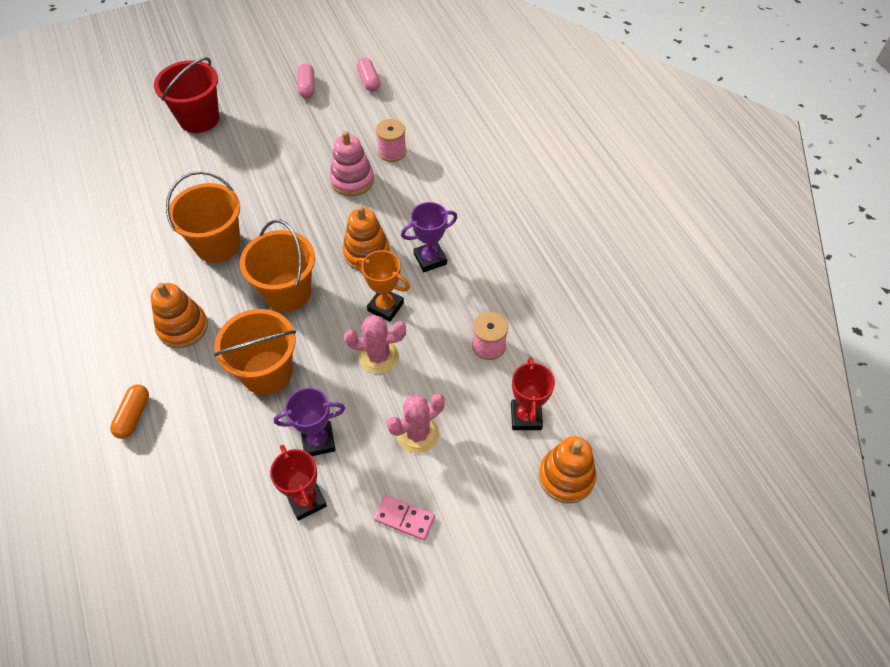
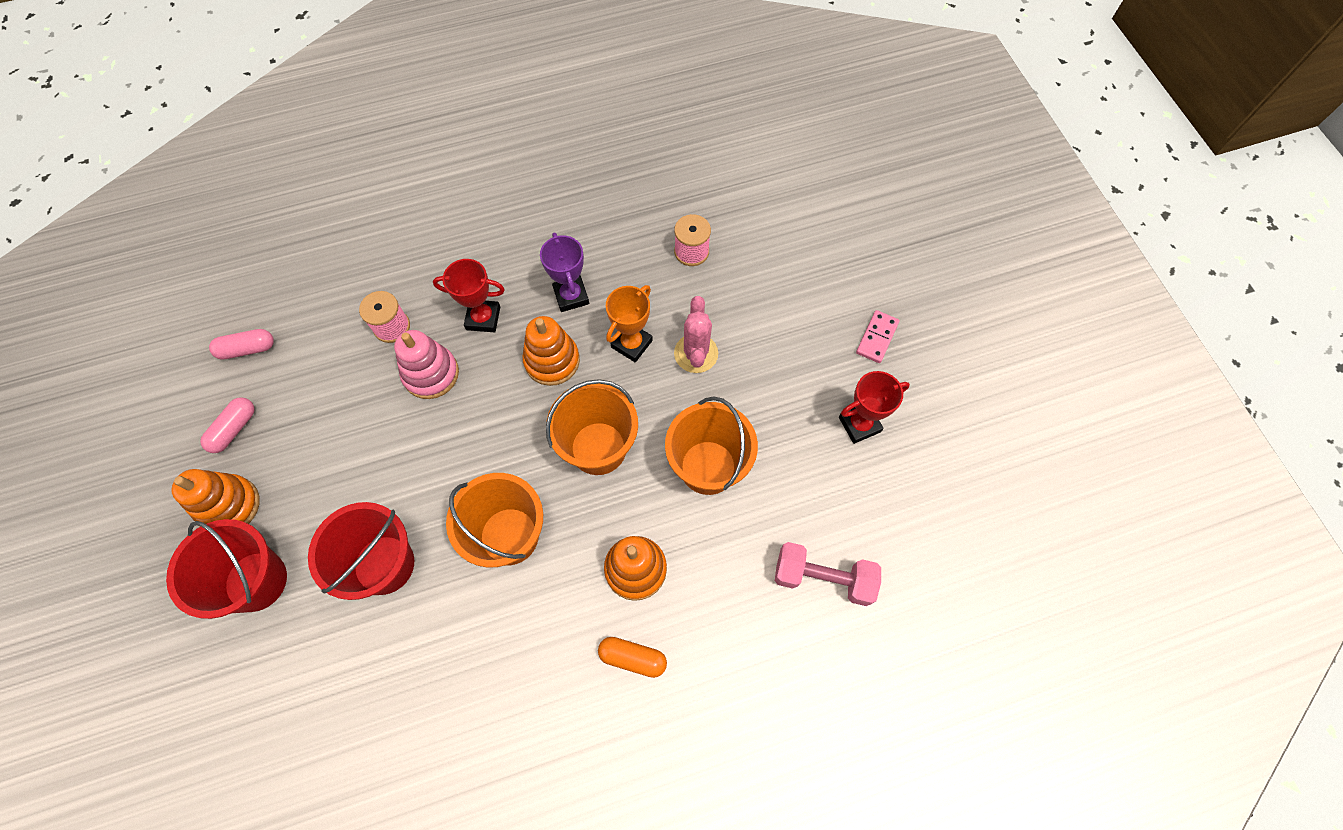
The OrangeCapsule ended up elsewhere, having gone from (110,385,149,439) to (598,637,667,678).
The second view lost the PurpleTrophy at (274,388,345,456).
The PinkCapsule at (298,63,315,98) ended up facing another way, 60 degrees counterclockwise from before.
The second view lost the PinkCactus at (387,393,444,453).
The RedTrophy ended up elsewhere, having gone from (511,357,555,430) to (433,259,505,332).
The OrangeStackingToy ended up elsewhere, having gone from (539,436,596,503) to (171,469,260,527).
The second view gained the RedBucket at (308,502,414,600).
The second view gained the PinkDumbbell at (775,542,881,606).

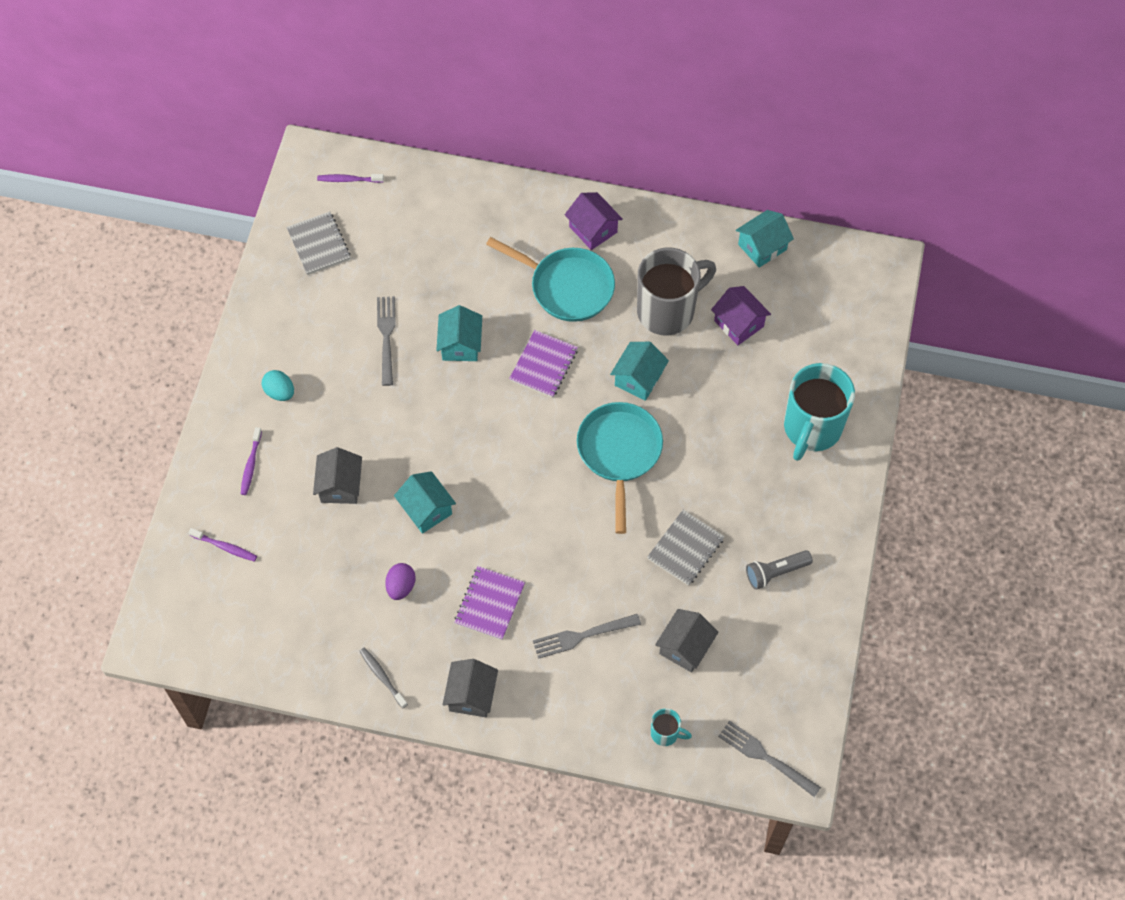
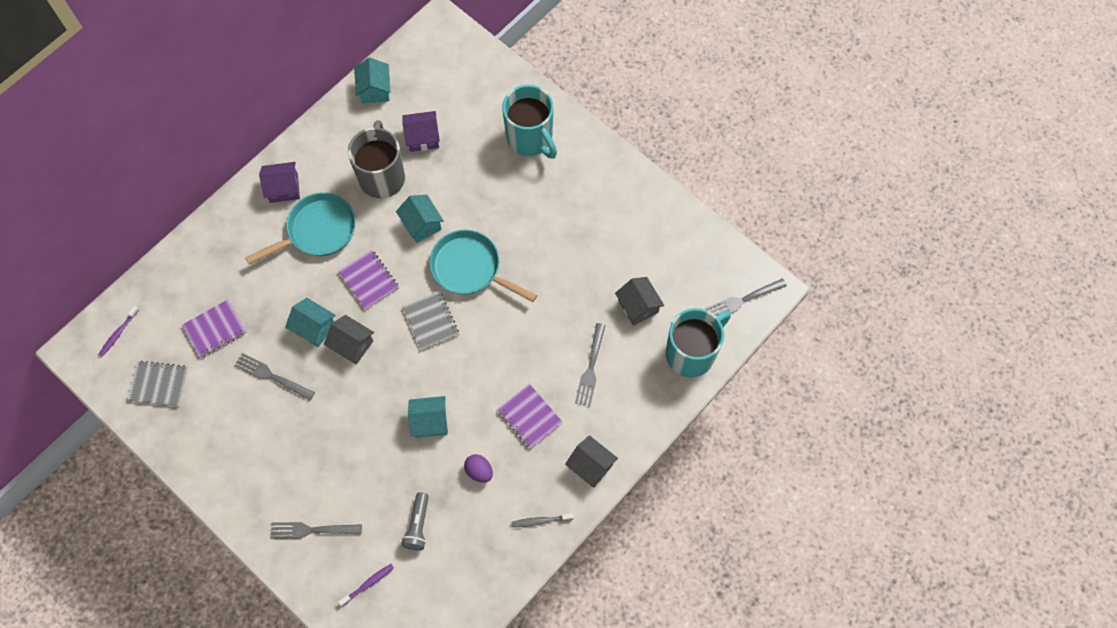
Where the PurpleToothbrush stood at (241,427,262,495), the GreyFork came to stand at (270,522,362,539).
The second view lost the TurquoiseEgg at (262,370,294,401).
The GreyHouse ended up elsewhere, having gone from (313,447,362,504) to (324,315,374,365).
The GreyNotebook ended up elsewhere, having gone from (647,510,725,586) to (402,291,459,350).
The size of the TurquoiseMug at (651,708,692,746) changed by a factor of 2.30.
The GreyFlashlight ended up elsewhere, having gone from (746,550,813,590) to (401,492,429,550).
The second view gained the PurpleNotebook at (182,300,247,358).

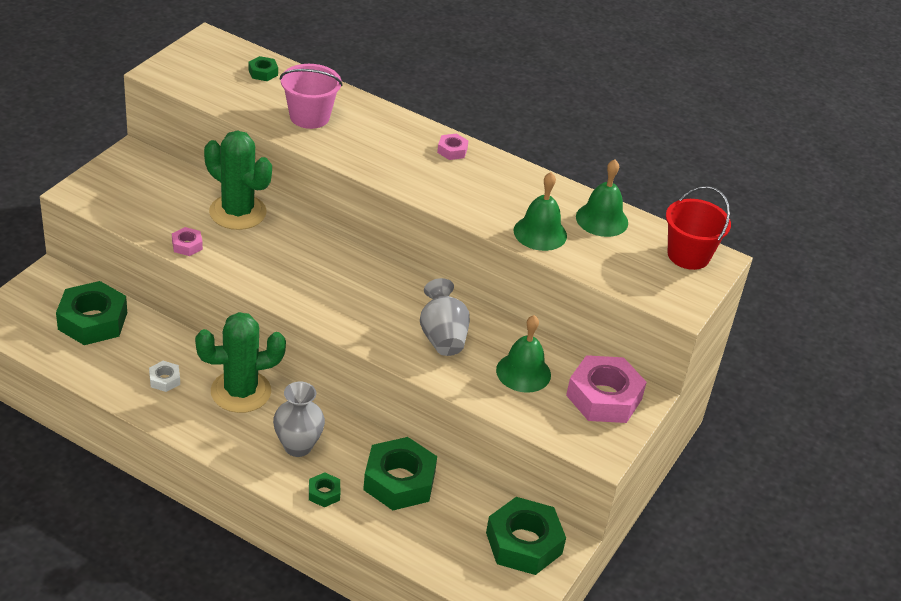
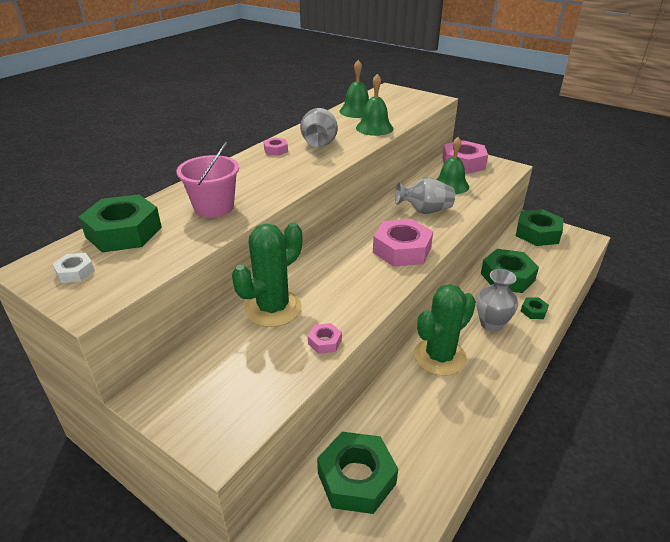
The WhiteNut ended up elsewhere, having gone from (149,361,180,392) to (52,253,95,283).
The GreenCactus at (195,312,286,413) ended up facing another way, 60 degrees clockwise from before.
The size of the GreenNut at (248,56,278,81) changed by a factor of 2.18.
The second view lost the RedBucket at (666,186,731,270).
The second view gained the GreyVase at (300,108,338,148).
The second view gained the PinkNut at (373,219,433,267).

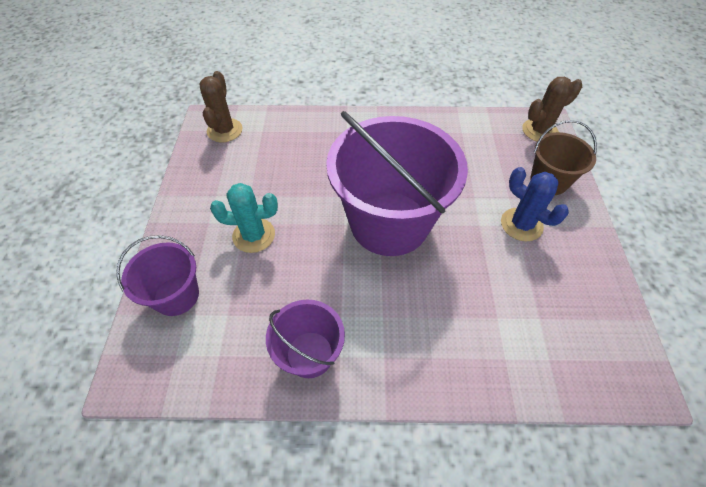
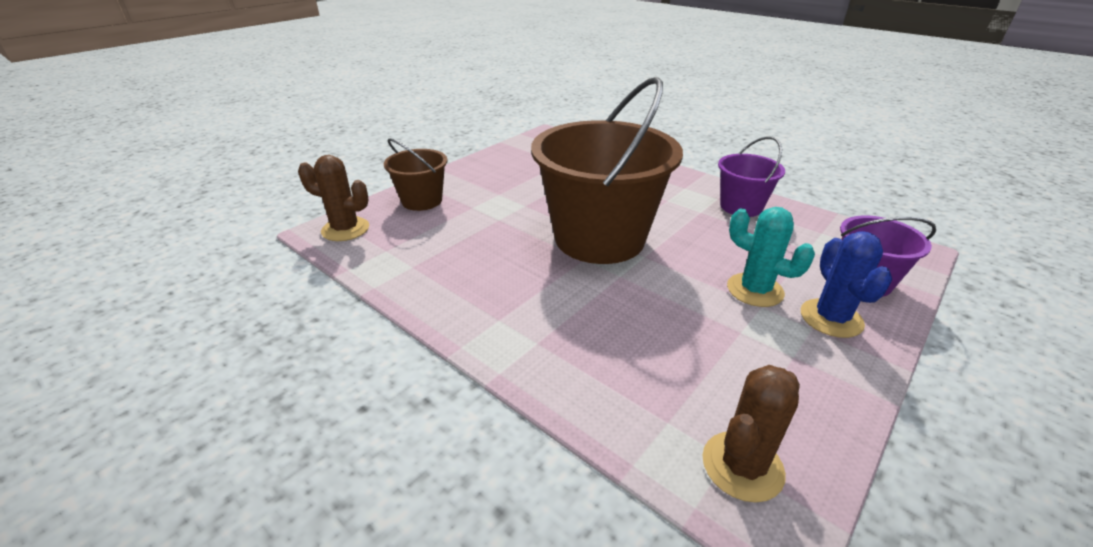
What was the PurpleBucket at (326,111,468,256) turned into the BrownBucket at (531,77,683,264).
The BlueCactus ended up elsewhere, having gone from (501,167,569,241) to (801,231,892,338).

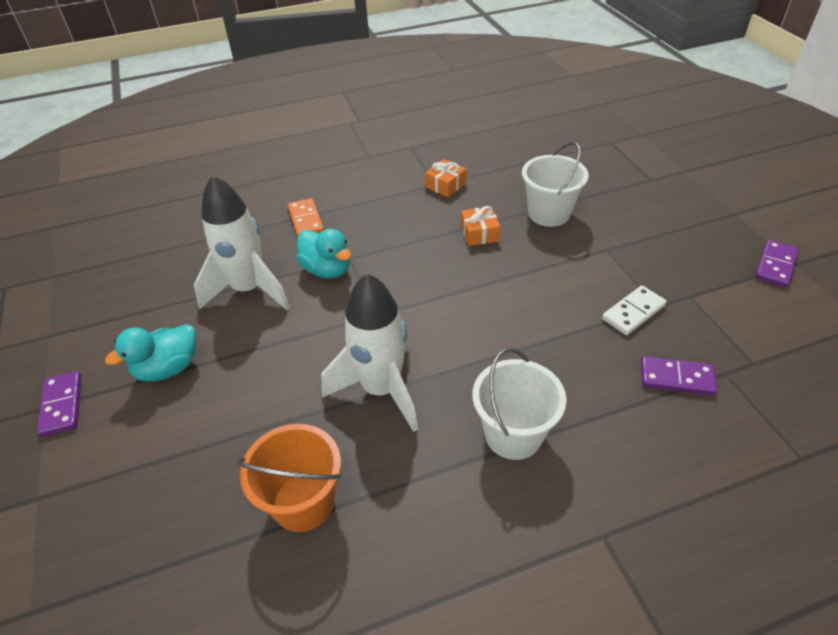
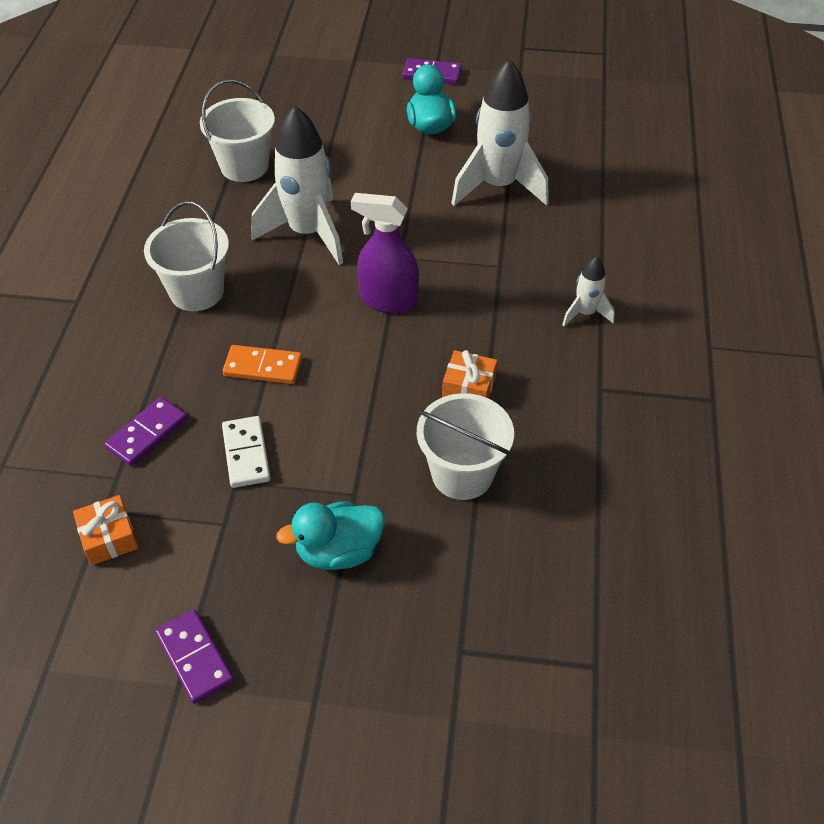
What was the OrangeBucket at (237,424,341,532) turned into the WhiteBucket at (200,80,275,182).
The OrangeDomino ended up elsewhere, having gone from (288,198,324,237) to (223,345,302,384).
The TurquoiseDuck ended up elsewhere, having gone from (296,229,352,279) to (276,501,385,570).
The OrangeGift ended up elsewhere, having gone from (425,159,467,197) to (73,495,138,565).
The second view gained the PurpleSprayBottle at (351,193,419,313).
The second view gained the WhiteRocket at (562,256,615,326).

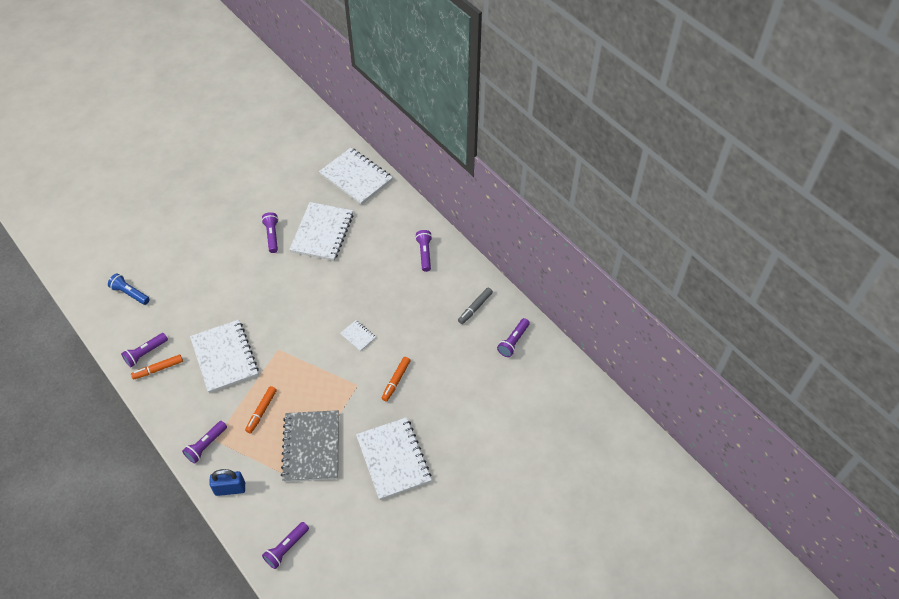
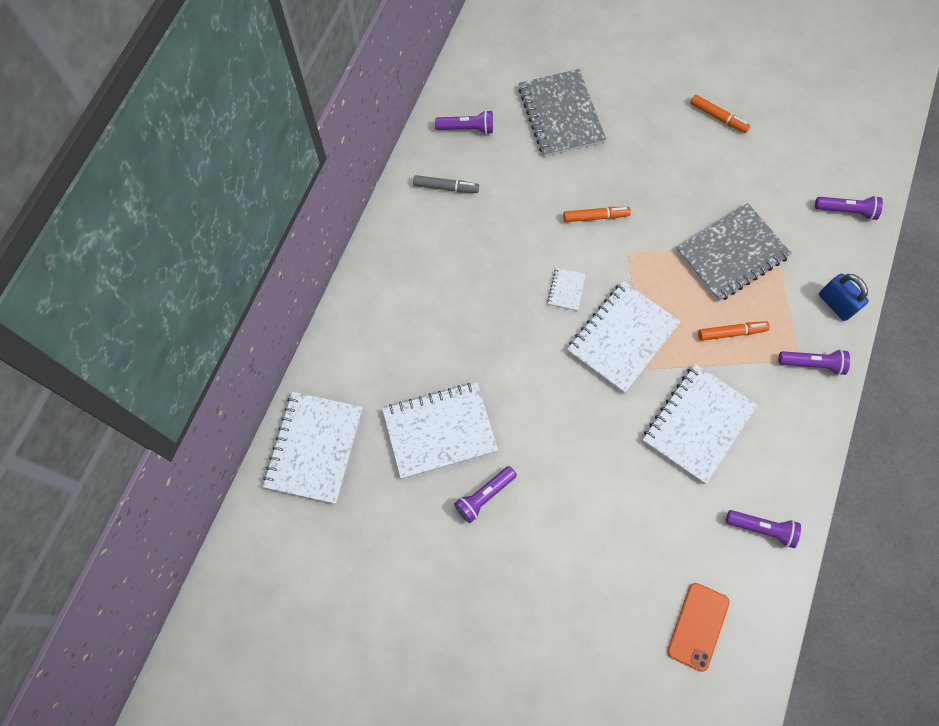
Where the BlueFlashlight stood at (108,273,150,305), the OrangePhone came to stand at (667,583,730,672).
The OrangeMarker ended up elsewhere, having gone from (131,354,183,380) to (690,94,750,133).
The WhiteNotebook ended up elsewhere, having gone from (356,417,432,500) to (567,281,681,393).
The second view lost the PurpleFlashlight at (415,230,432,272).
The second view gained the GreyNotebook at (518,69,606,157).

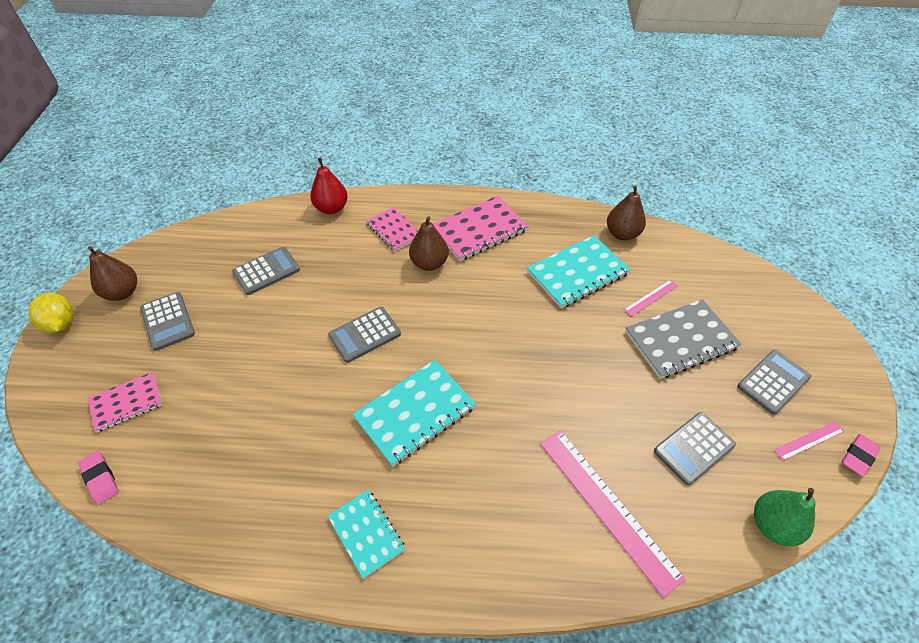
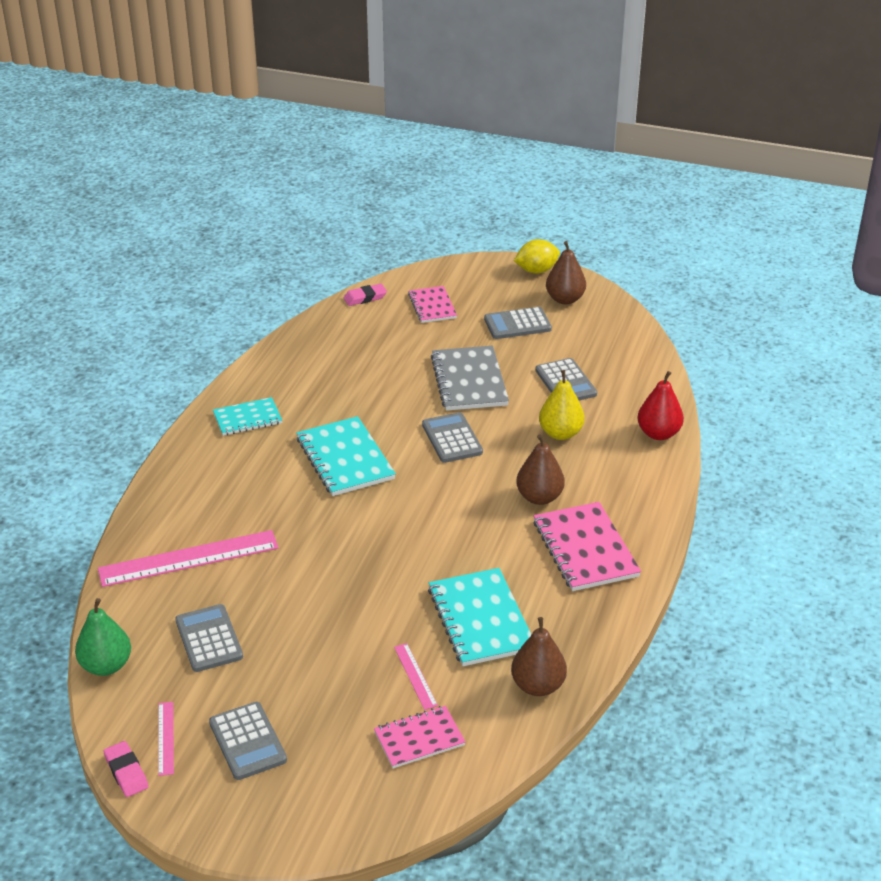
The PinkNotebook ended up elsewhere, having gone from (367,207,418,252) to (374,706,465,768).
The GreyNotebook ended up elsewhere, having gone from (625,299,742,379) to (431,346,509,411).
The second view gained the YellowPear at (539,370,585,440).

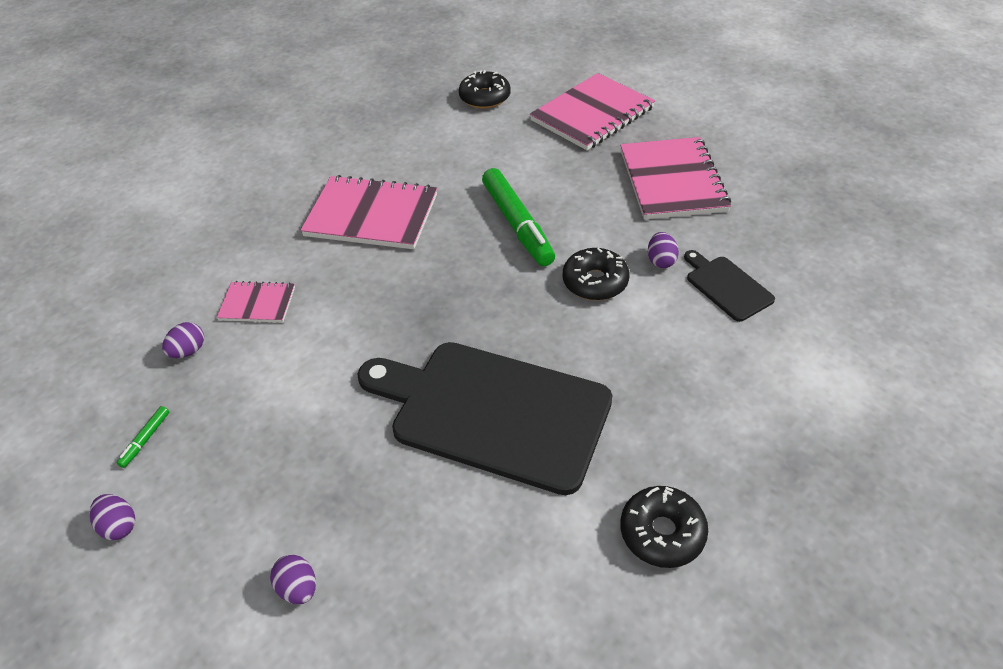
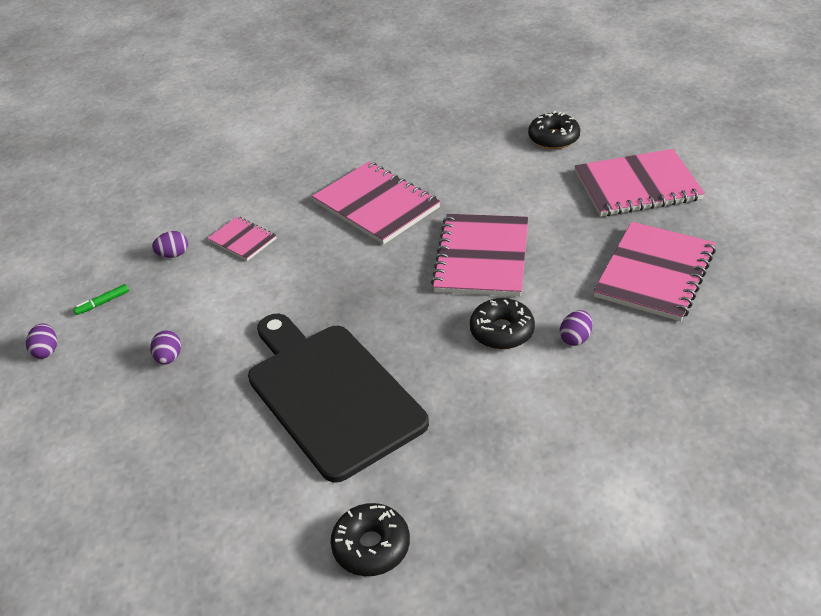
The PurpleEgg ended up elsewhere, having gone from (270,555,316,604) to (150,330,181,364).
Where the GreenMarker stood at (482,168,555,266), the PinkNotebook came to stand at (431,214,528,296).
The second view lost the BlackCuttingBoard at (684,250,775,322).

